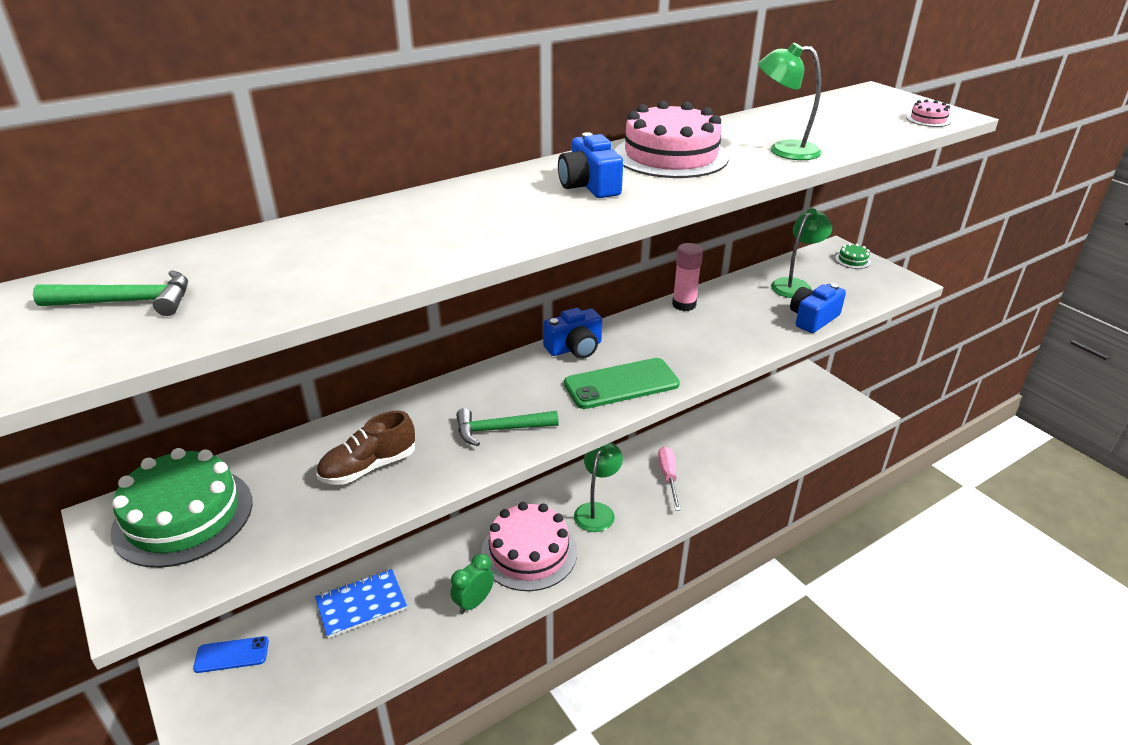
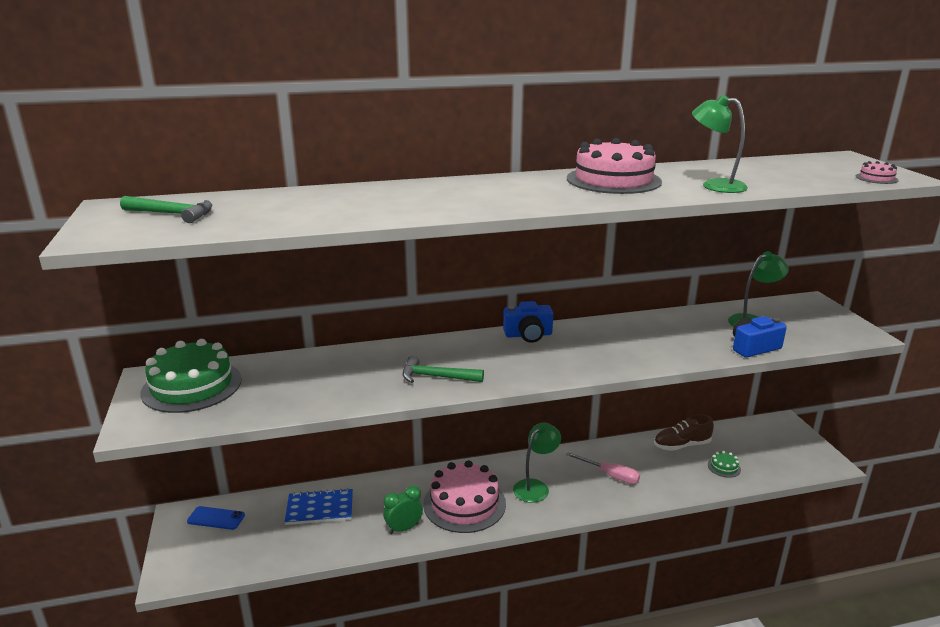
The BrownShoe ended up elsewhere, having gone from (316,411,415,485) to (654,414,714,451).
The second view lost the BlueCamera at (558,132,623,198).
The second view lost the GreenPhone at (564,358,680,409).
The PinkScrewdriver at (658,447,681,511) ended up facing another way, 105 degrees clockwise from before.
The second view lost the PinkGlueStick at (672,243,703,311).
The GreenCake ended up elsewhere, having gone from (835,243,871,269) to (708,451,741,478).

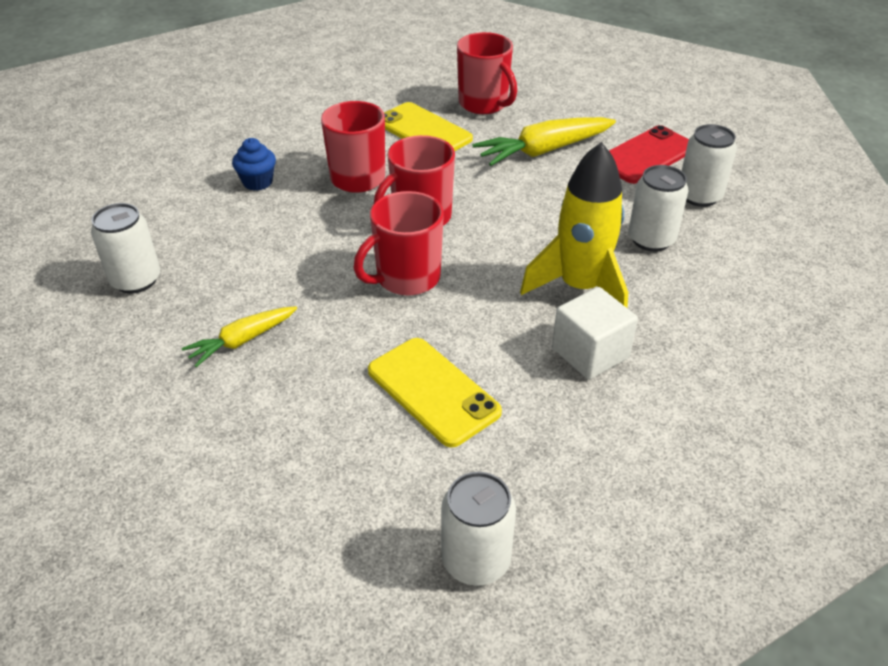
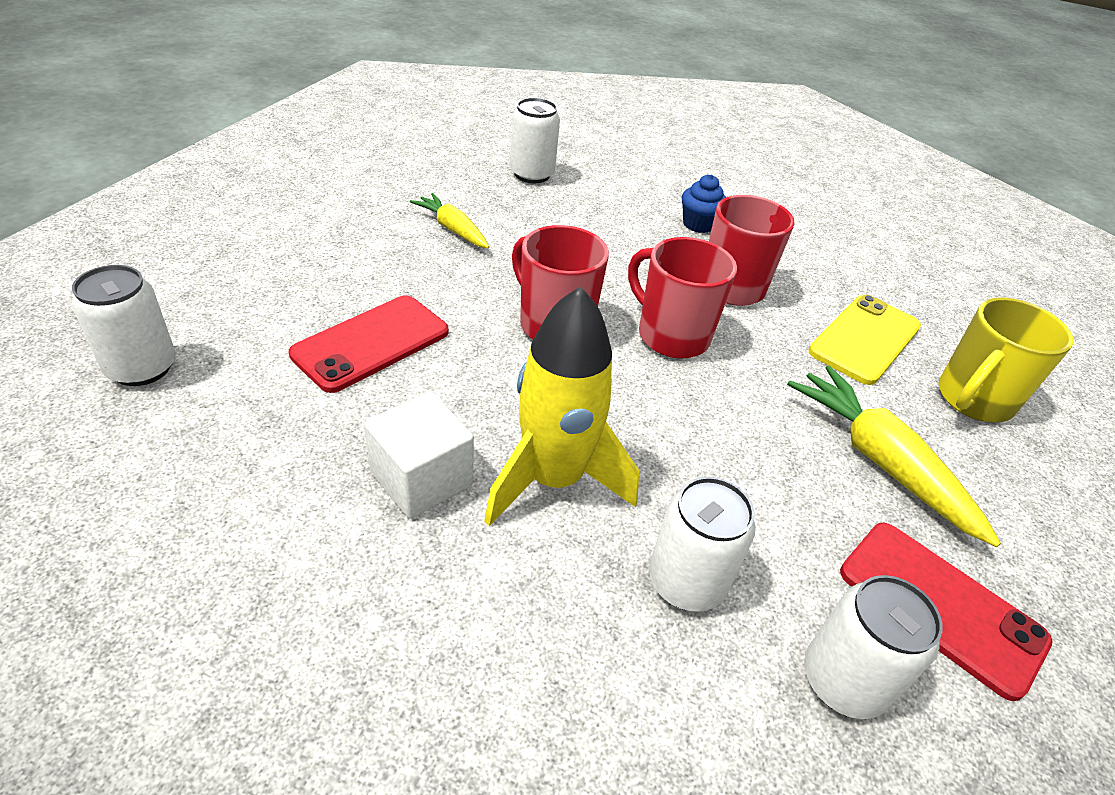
What was the YellowPhone at (368,338,502,447) turned into the RedPhone at (288,295,449,393).
What was the RedMug at (457,32,517,114) turned into the YellowMug at (939,297,1073,422).

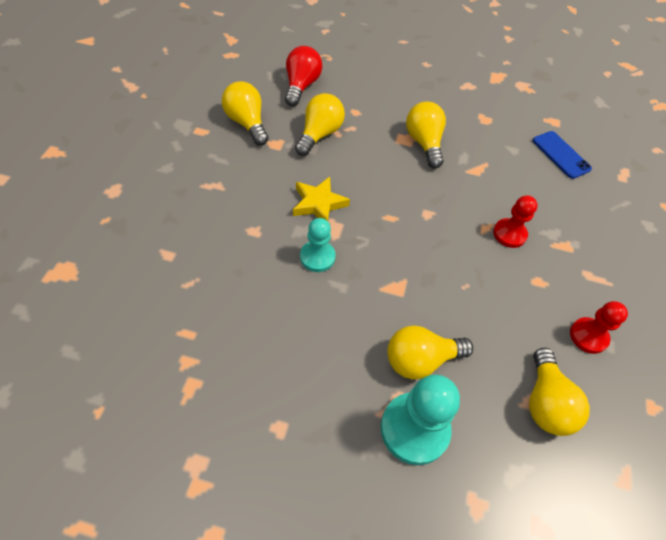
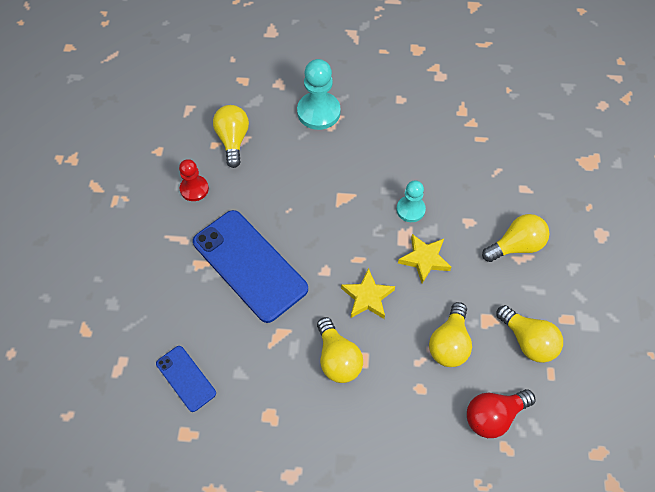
The RedLightBulb at (285,46,322,106) ended up facing another way, 60 degrees clockwise from before.
The YellowLightBulb ended up elsewhere, having gone from (387,325,473,379) to (482,214,549,262).
Where the RedPawn stood at (493,195,538,248), the BluePhone came to stand at (193,210,308,323).
The second view gained the YellowStar at (341,268,395,319).

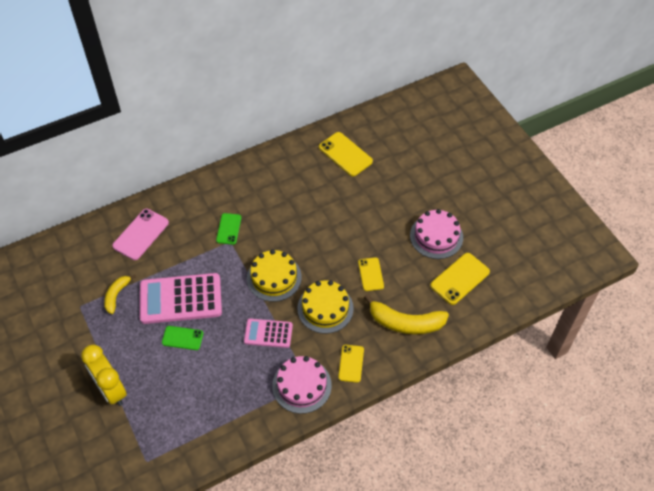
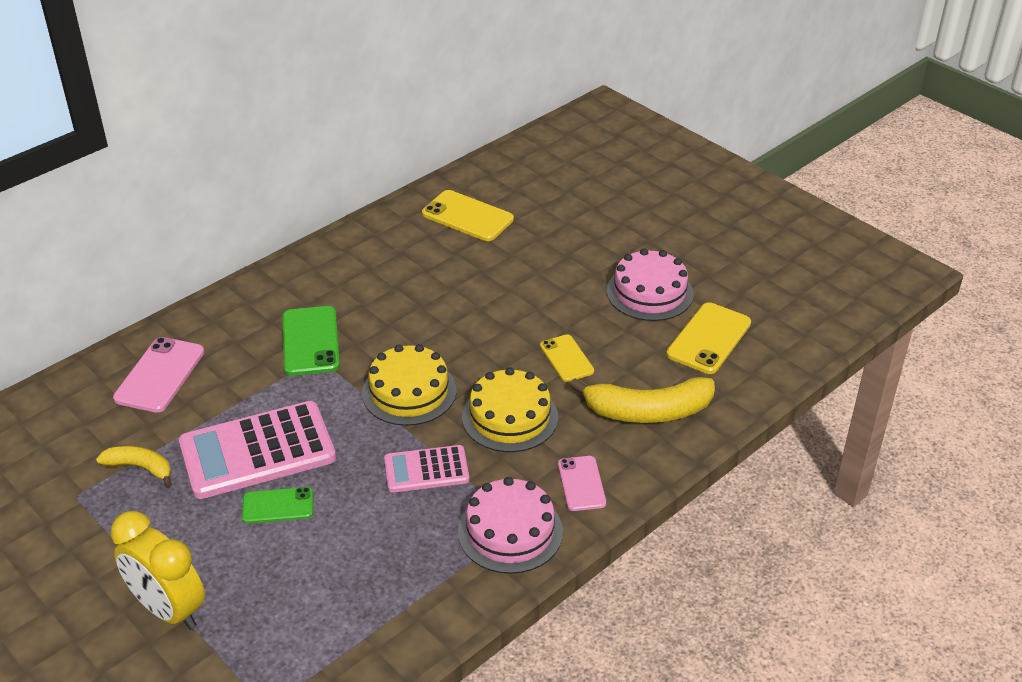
The YellowBanana at (104,275,136,314) ended up facing another way, 105 degrees clockwise from before.
The size of the GreenPhone at (216,213,241,245) changed by a factor of 1.56.
What was the YellowPhone at (338,345,364,383) turned into the PinkPhone at (558,456,606,511).

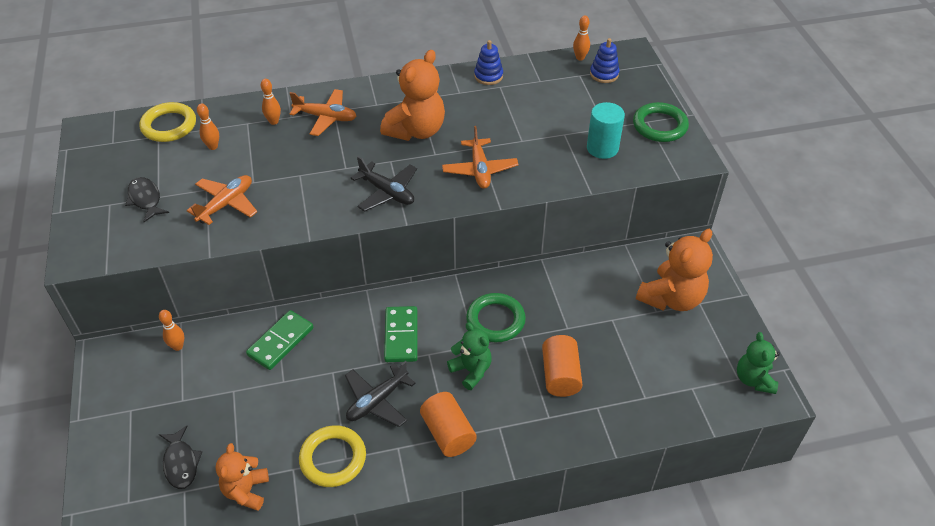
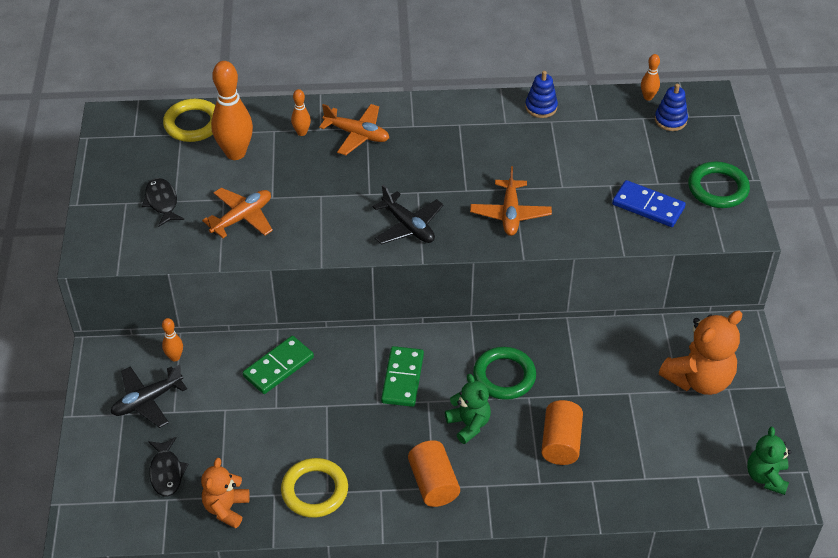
The size of the OrangeBowlingPin at (197,103,219,150) changed by a factor of 2.06.
The BlackPlane ended up elsewhere, having gone from (345,361,416,427) to (111,365,187,428).
The second view lost the OrangeTeddyBear at (380,50,445,141).
Where the TurquoiseCylinder stood at (587,102,625,159), the BlueDomino came to stand at (612,180,685,227).

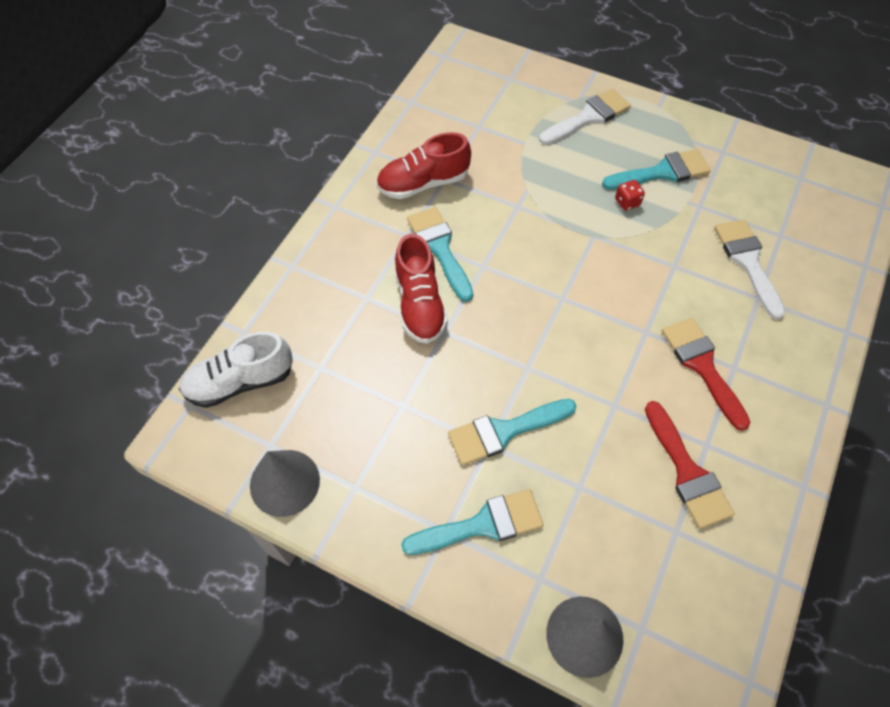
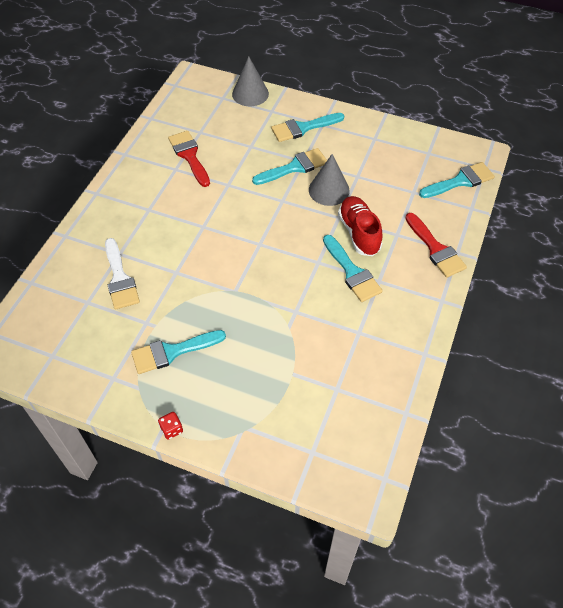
Where the WhiteShoe stood at (179,332,293,408), the TurquoiseBrush came to stand at (419,162,495,198).
The GreyCone ended up elsewhere, having gone from (250,450,320,517) to (309,154,350,206).
The second view lost the RedShoe at (376,132,471,199).
The second view lost the WhiteBrush at (539,88,631,145).
The RedDice ended up elsewhere, having gone from (615,180,645,211) to (158,412,183,439).
The RedBrush ended up elsewhere, having gone from (662,317,750,431) to (405,213,467,278).

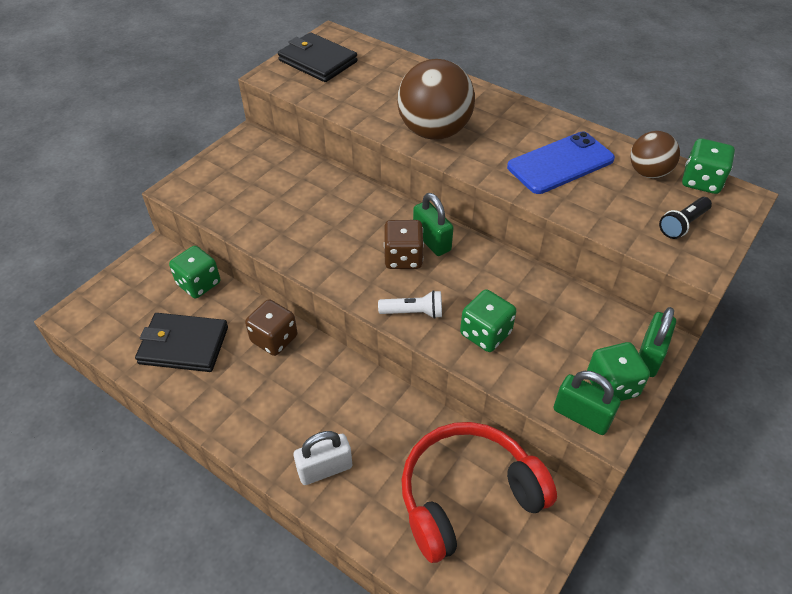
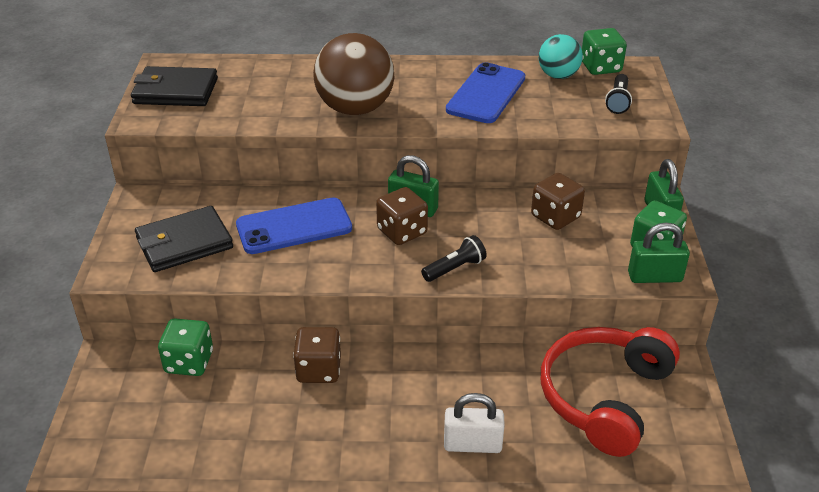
The BlackWallet ended up elsewhere, having gone from (135,313,228,372) to (135,206,233,272).
The WhitePadlock at (294,431,352,485) ended up facing another way, 60 degrees clockwise from before.
What was the WhiteFlashlight at (378,290,442,319) turned into the BlackFlashlight at (421,235,487,282).
The second view lost the GreenDice at (460,289,516,352).
What was the BrownBall at (630,131,680,179) turned into the TurquoiseBall at (539,34,583,79).
The second view gained the BluePhone at (236,197,352,254).
The second view gained the BrownDice at (531,173,585,230).

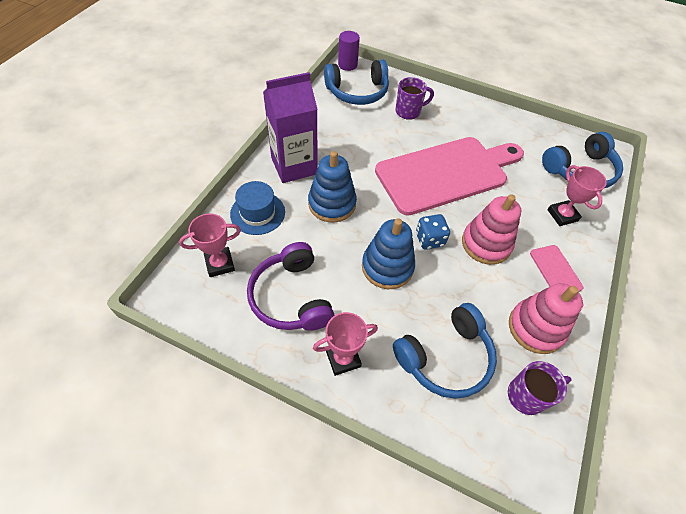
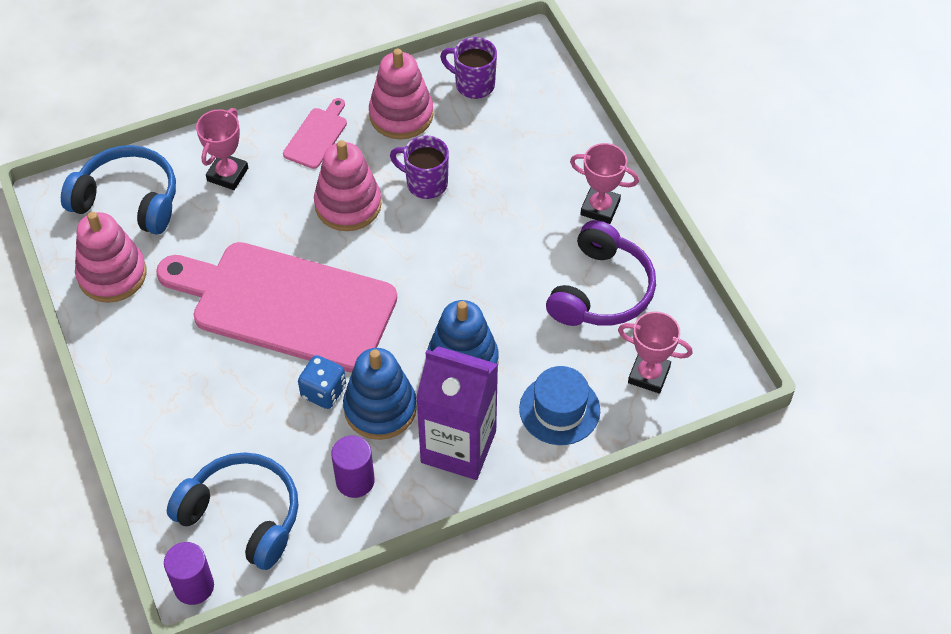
The BlueStackingToy ended up elsewhere, having gone from (362,218,415,289) to (343,348,417,440).
The second view lost the BlueHeadphones at (393,303,497,399).
The PurpleMug ended up elsewhere, having gone from (396,77,434,120) to (390,136,449,199).
The BlueDice ended up elsewhere, having gone from (416,214,450,250) to (298,355,346,409).
The second view gained the PinkStackingToy at (75,212,147,303).
The second view gained the PurpleCylinder at (331,435,375,498).

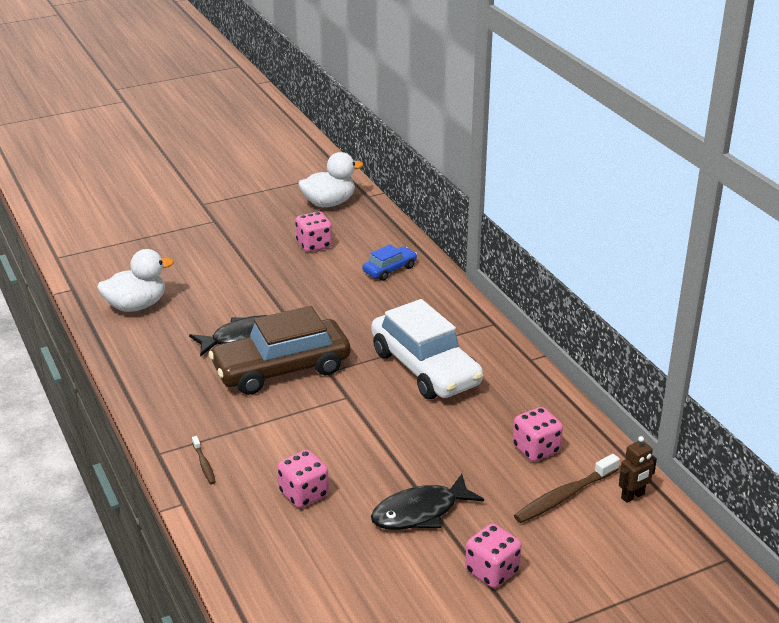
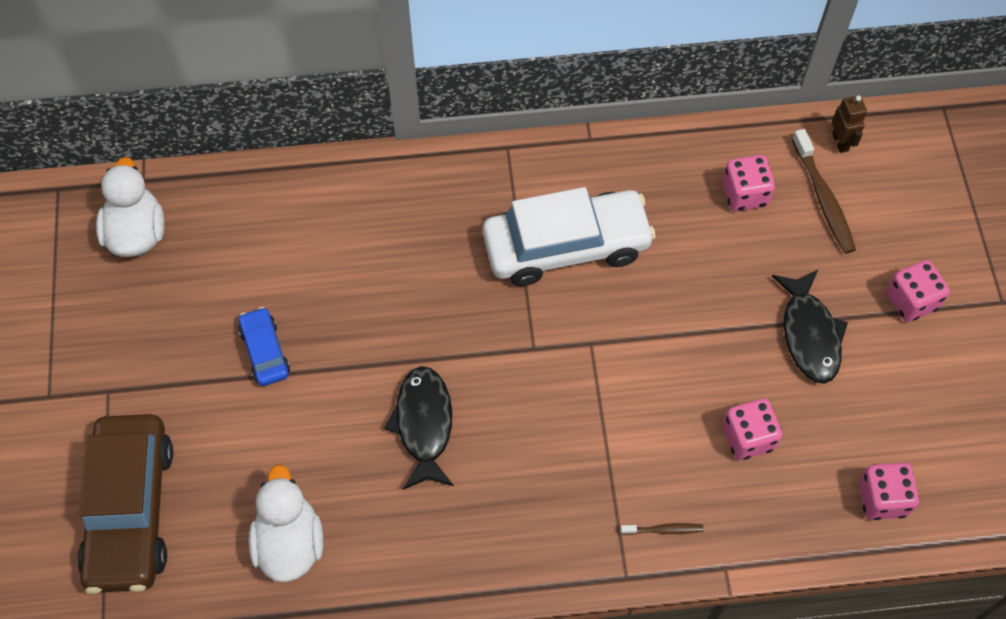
The BrownCar ended up elsewhere, having gone from (208,306,350,395) to (77,414,173,594).
The PinkDice ended up elsewhere, having gone from (295,211,332,252) to (858,463,919,520).
The BlueCar ended up elsewhere, having gone from (362,244,417,281) to (239,307,290,386).

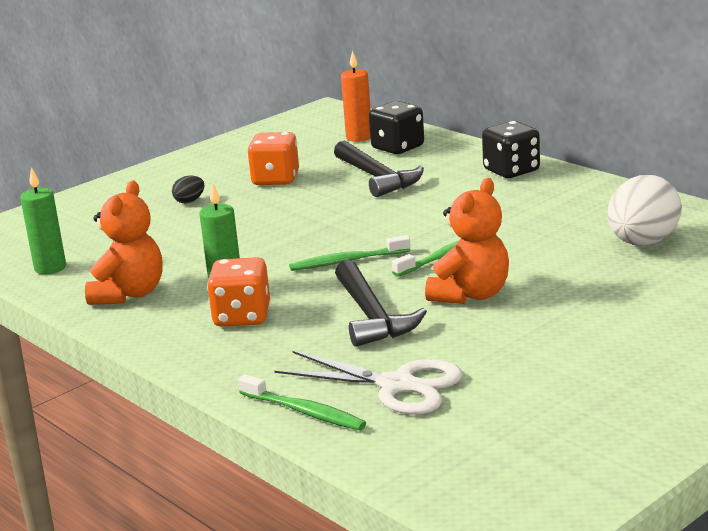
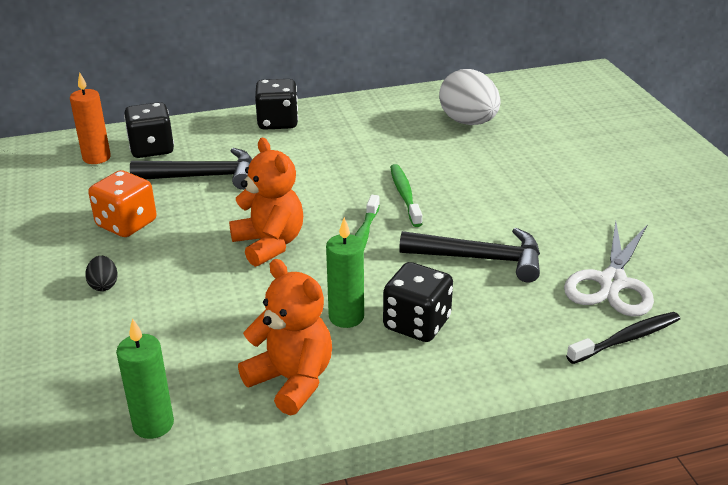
What was the OrangeDice at (207,257,270,326) turned into the BlackDice at (383,262,453,342).
What was the GreenToothbrush at (238,374,366,430) turned into the BlackToothbrush at (566,312,680,364).
The WhiteScissors at (275,351,463,414) ended up facing another way, 150 degrees clockwise from before.
The OrangeTeddyBear ended up elsewhere, having gone from (425,178,509,304) to (229,138,303,267).

